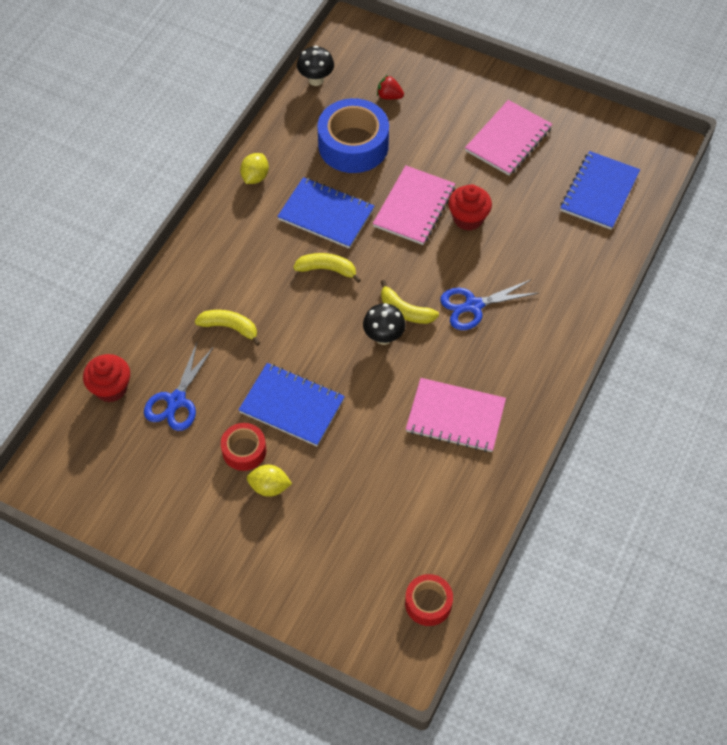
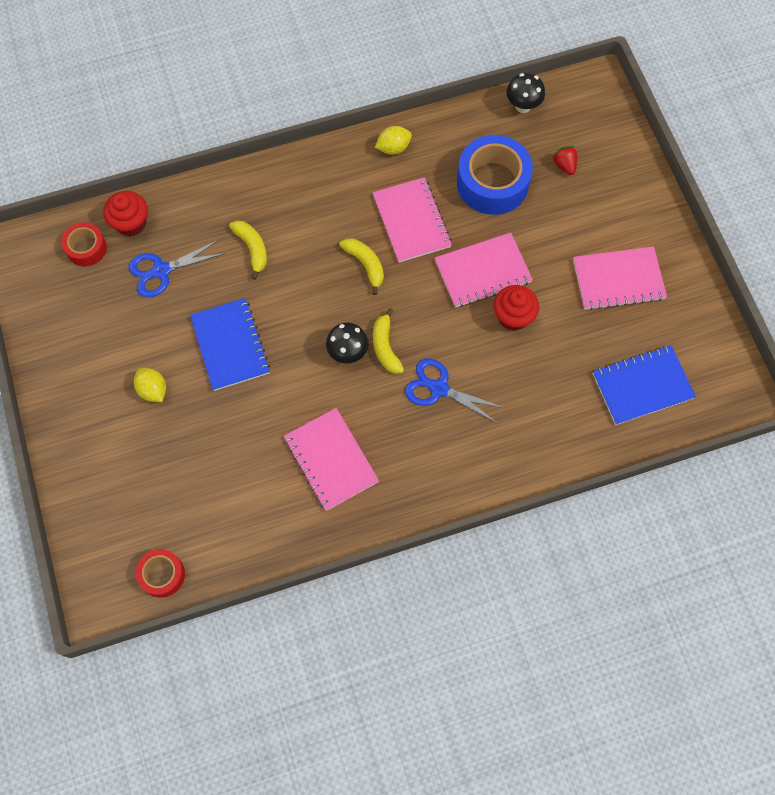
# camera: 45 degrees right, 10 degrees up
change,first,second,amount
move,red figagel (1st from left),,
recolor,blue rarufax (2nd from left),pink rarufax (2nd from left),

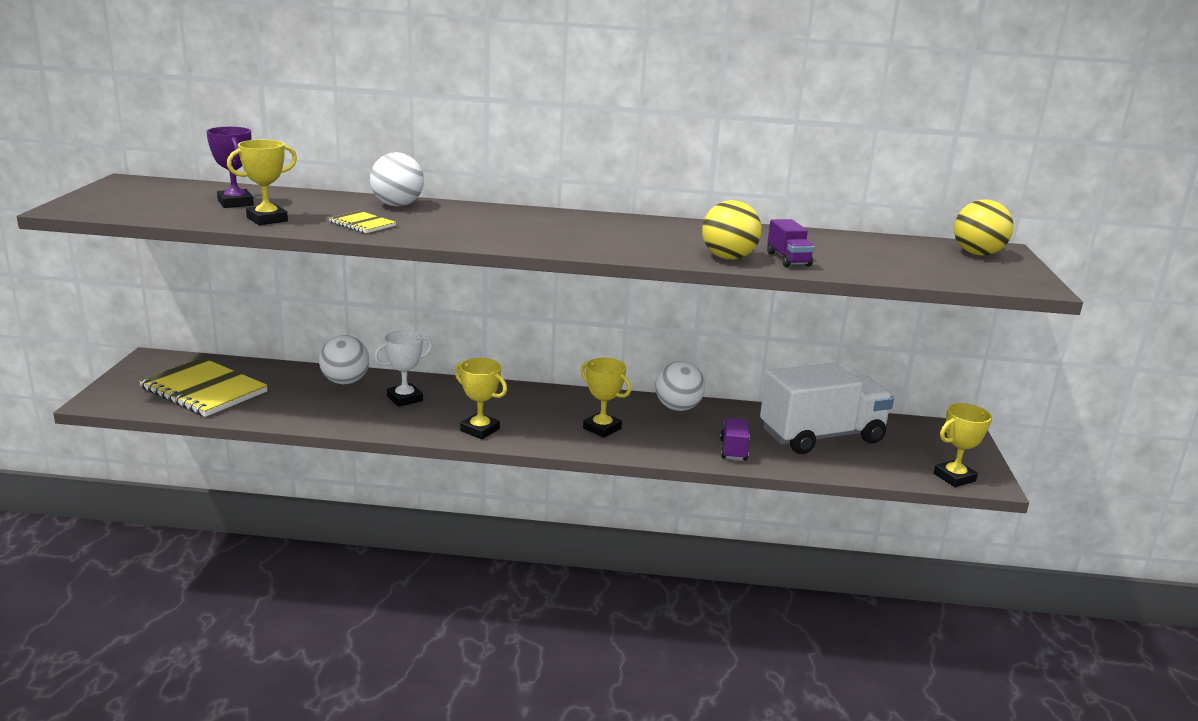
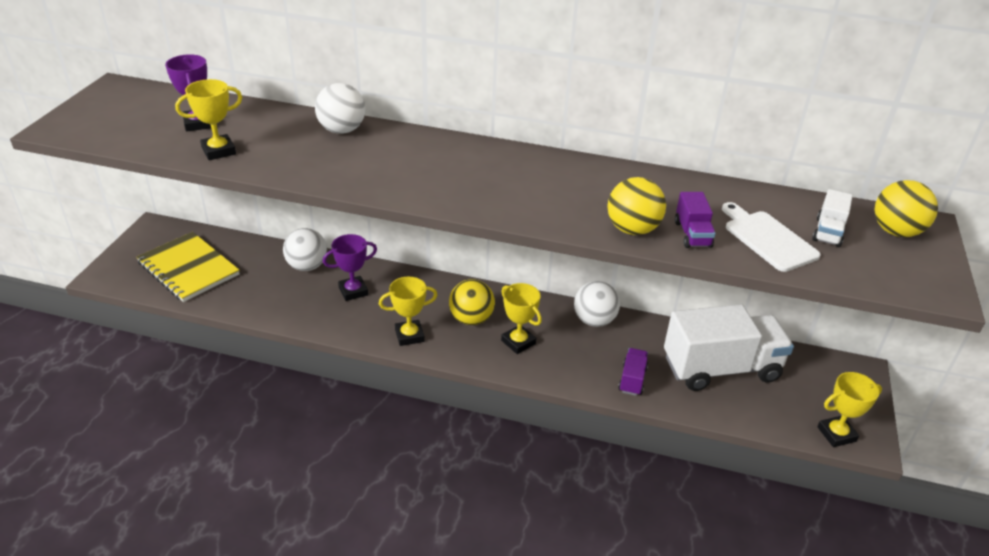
# camera: 10 degrees right, 15 degrees up
change,first,second,amount
recolor,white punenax,purple punenax (2nd from left),
rotate,yellow punenax (2nd from left),,60 degrees counterclockwise
insert,,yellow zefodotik (1st from left),
insert,,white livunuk,
insert,,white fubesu (2nd from left),
delete,yellow rarufax (2nd from left),,

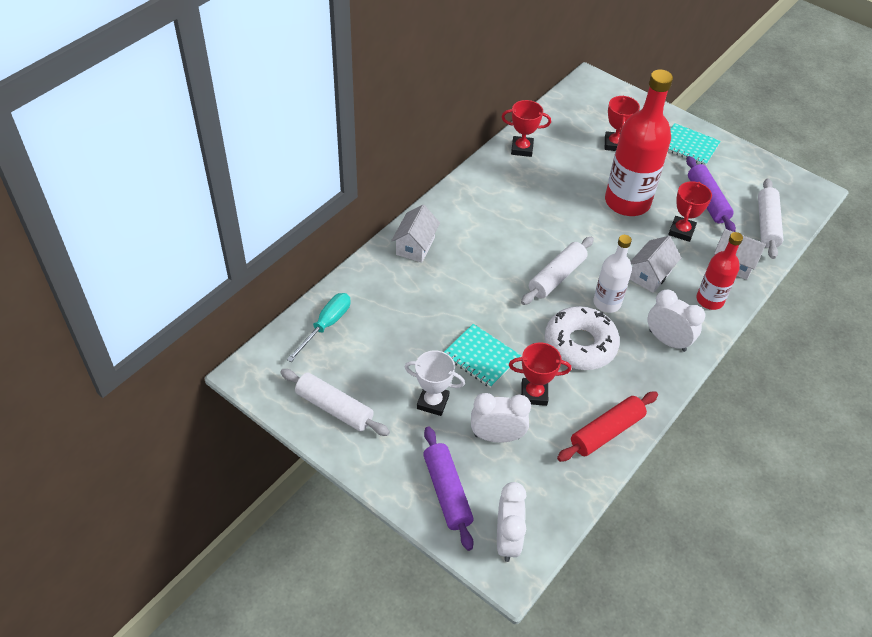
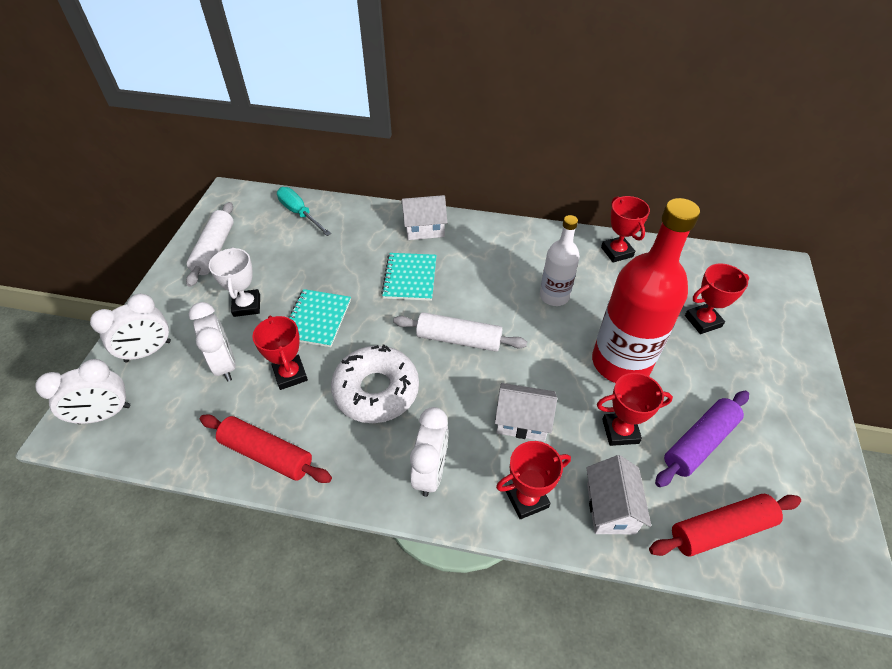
# camera: 65 degrees right, 0 degrees up
change,first,second,amount
replace,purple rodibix (1st from left),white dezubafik (2nd from left),
rotate,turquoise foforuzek,,135 degrees counterclockwise
move,turquoise rarufax (2nd from left),,
replace,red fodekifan (2nd from left),red punenax (2nd from left),
move,white fodekifan,,
recolor,white rodibix (3rd from left),red rodibix (2nd from left),

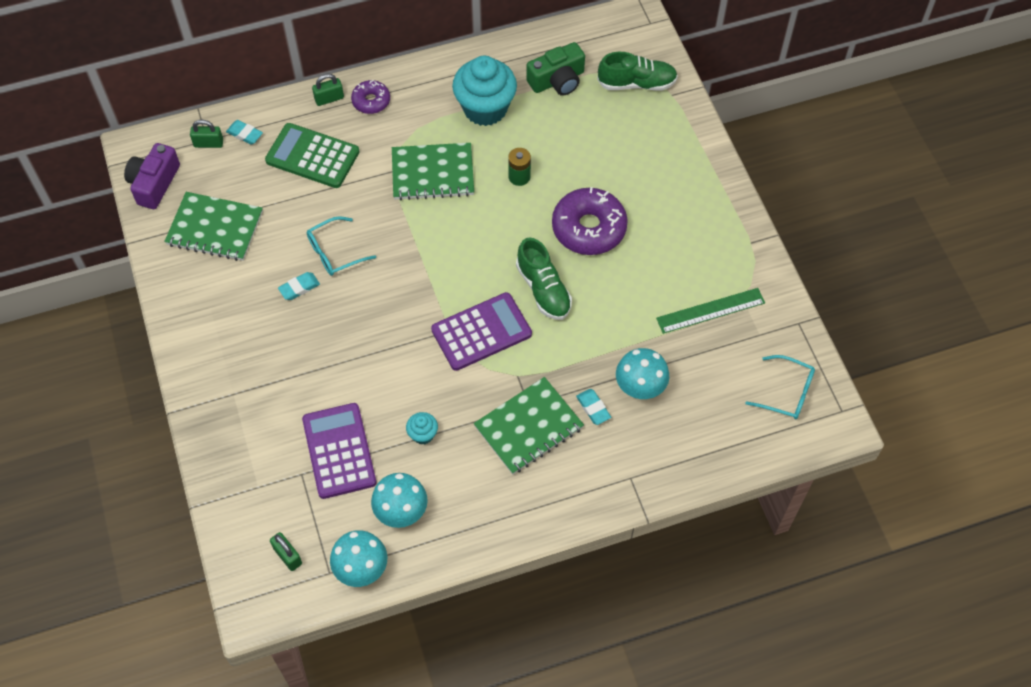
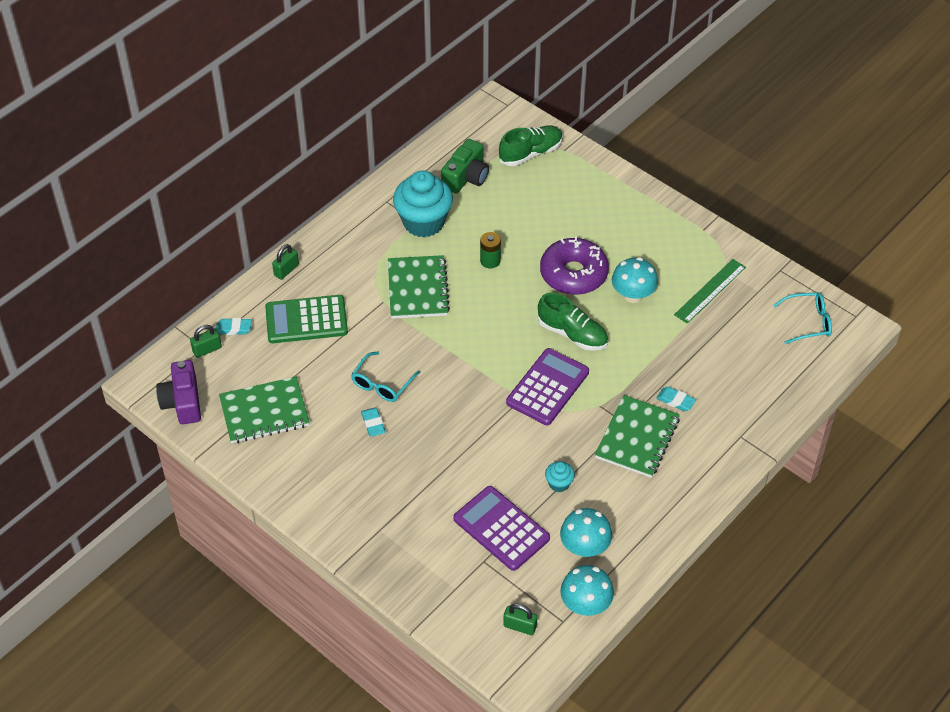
# camera: 30 degrees left, 10 degrees down
change,first,second,amount
rotate,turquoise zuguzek (2nd from left),,45 degrees counterclockwise
rotate,green rarufax (2nd from left),,60 degrees counterclockwise
move,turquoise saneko (3rd from left),,
delete,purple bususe (1st from left),,

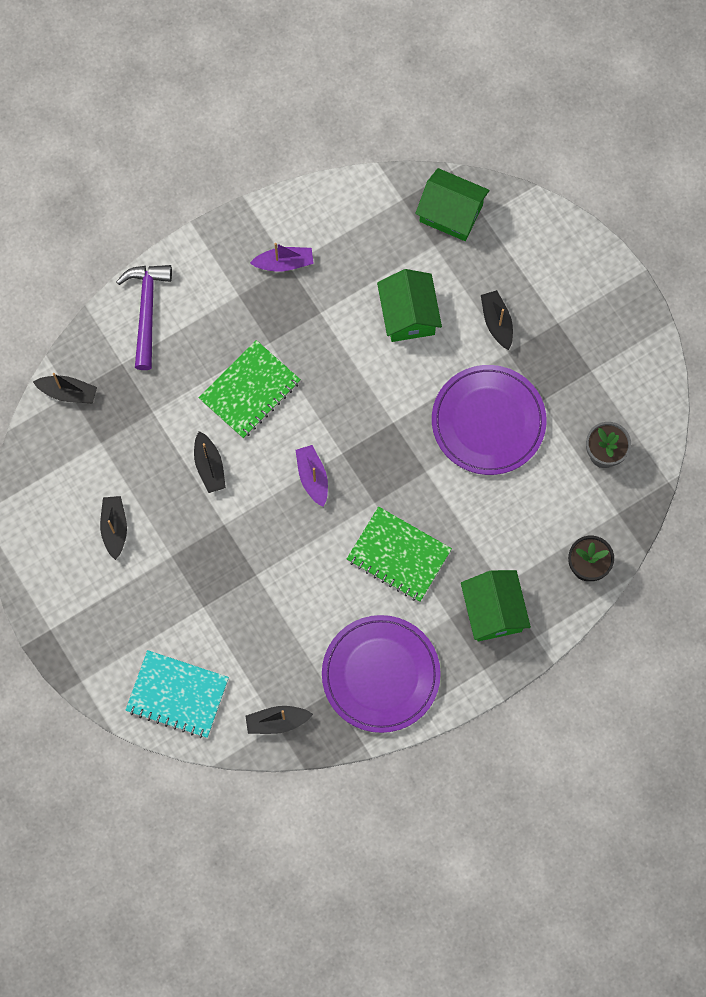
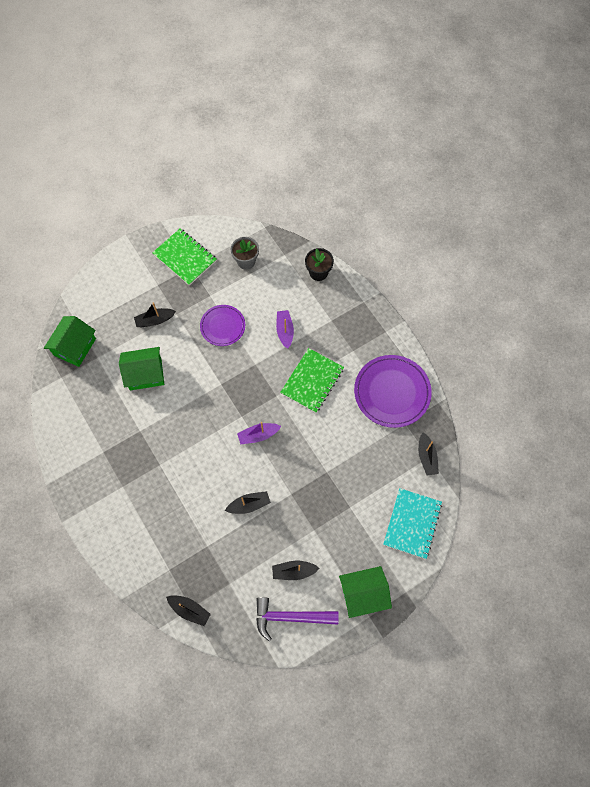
# camera: 90 degrees left, 5 degrees down
change,first,second,amount
move,green rarufax (1st from left),,
rotate,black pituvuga (1st from left in the first image),black pituvuga (2nd from left),105 degrees clockwise
resize,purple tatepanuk (2nd from left in the first image),purple tatepanuk (1st from left),x0.61
move,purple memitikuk,,
move,purple pituvuga (1st from left in the first image),purple pituvuga (2nd from left),
move,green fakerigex (3rd from left),,

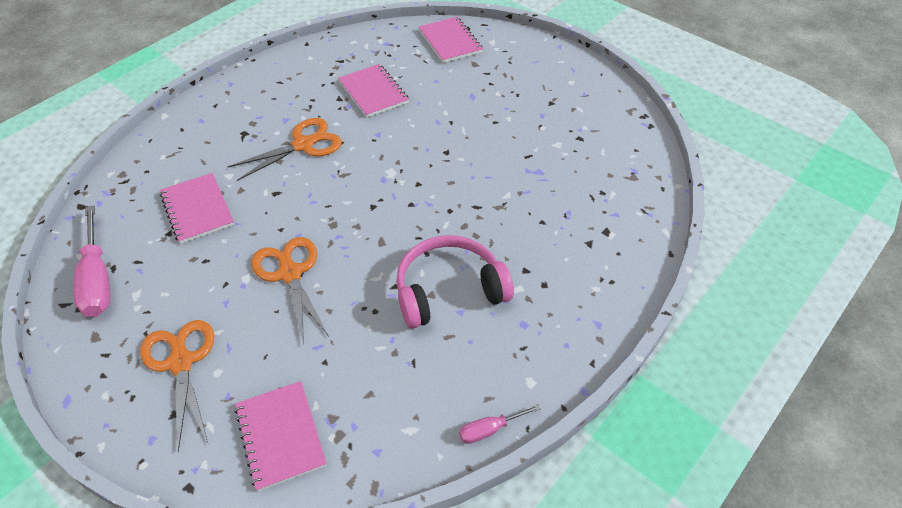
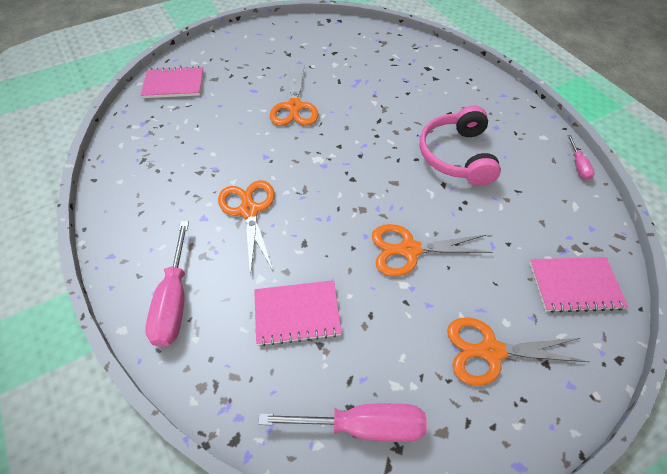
# camera: 70 degrees left, 5 degrees up
change,first,second,amount
insert,,pink foforuzek (1st from left),
insert,,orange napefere (2nd from left),
delete,pink rarufax (3rd from left),,

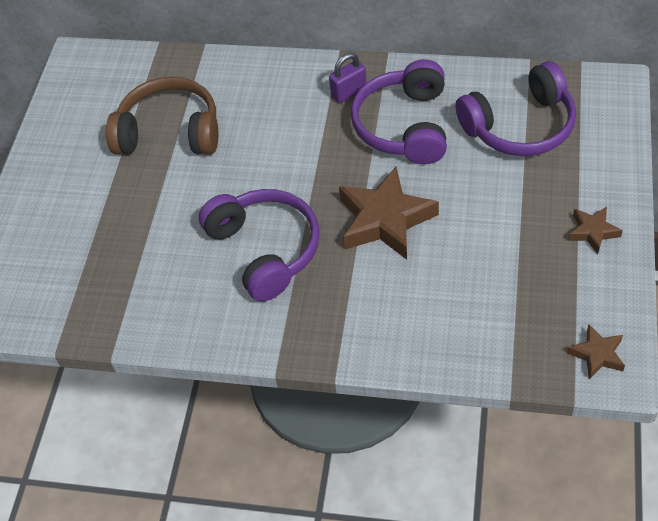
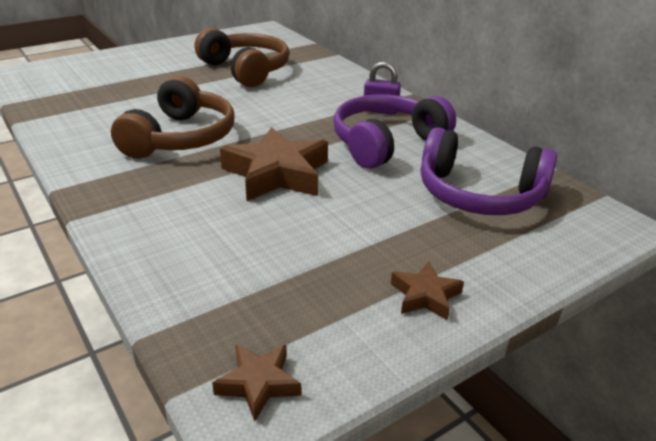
# camera: 40 degrees right, 20 degrees down
change,first,second,amount
recolor,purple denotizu (1st from left),brown denotizu (1st from left),

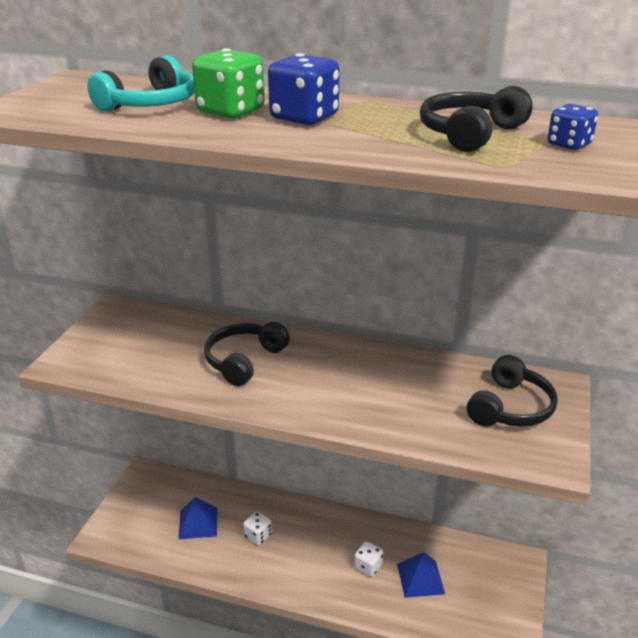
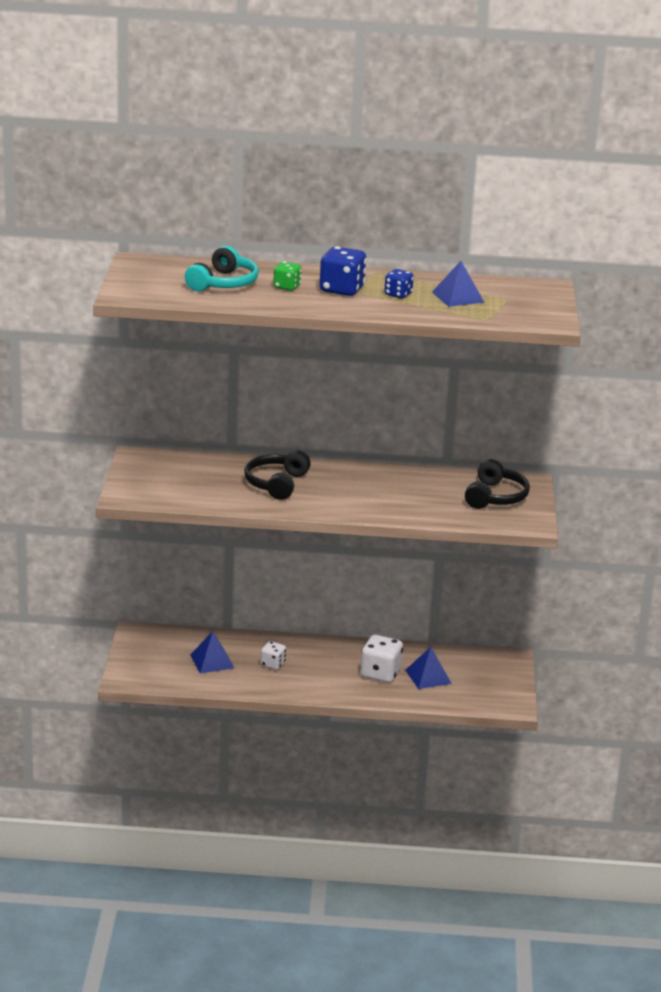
# camera: 15 degrees left, 5 degrees down
change,first,second,amount
resize,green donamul,,x0.59
resize,white donamul (2nd from left),,x1.70
move,blue donamul (2nd from left),,
replace,black denotizu (2nd from left),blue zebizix (3rd from left),

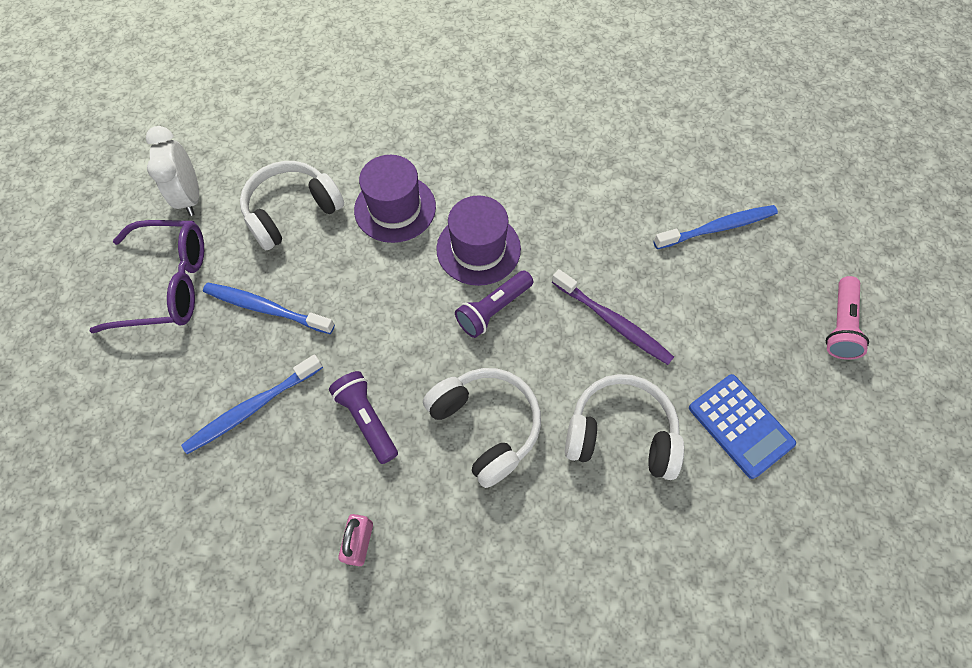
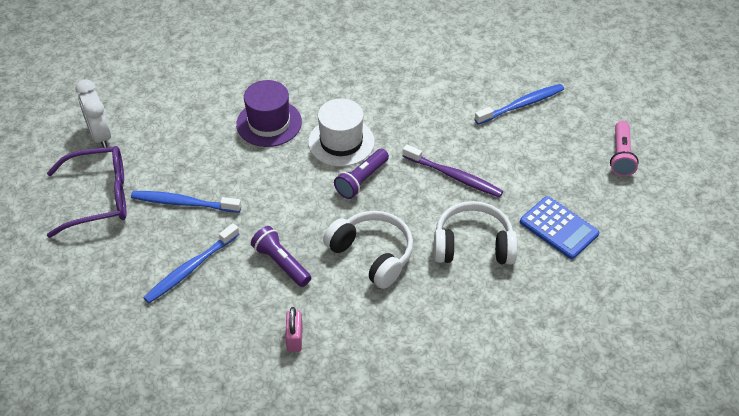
# camera: 10 degrees left, 15 degrees down
change,first,second,amount
recolor,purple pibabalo (2nd from left),white pibabalo,
delete,white denotizu (1st from left),,

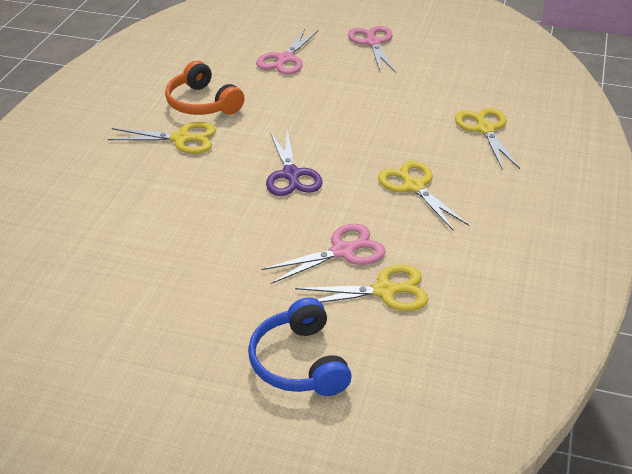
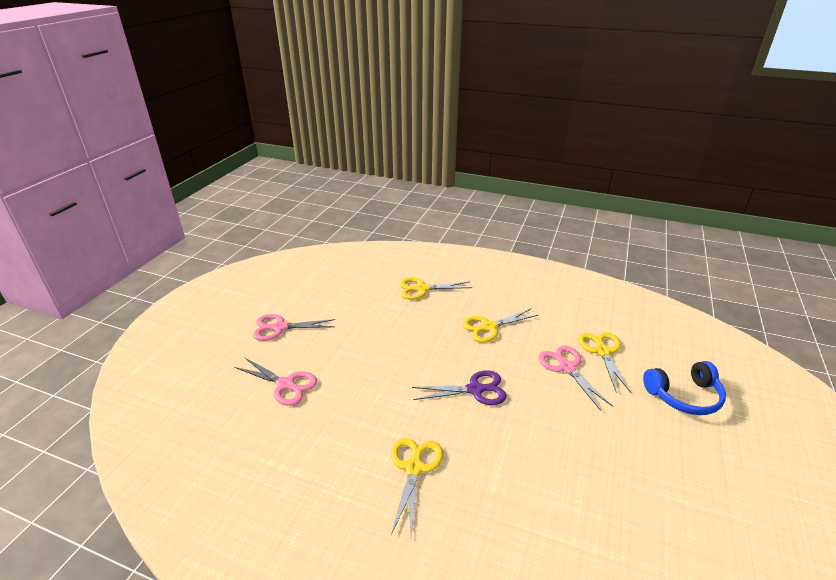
# camera: 85 degrees left, 5 degrees down
change,first,second,amount
delete,orange denotizu,,

